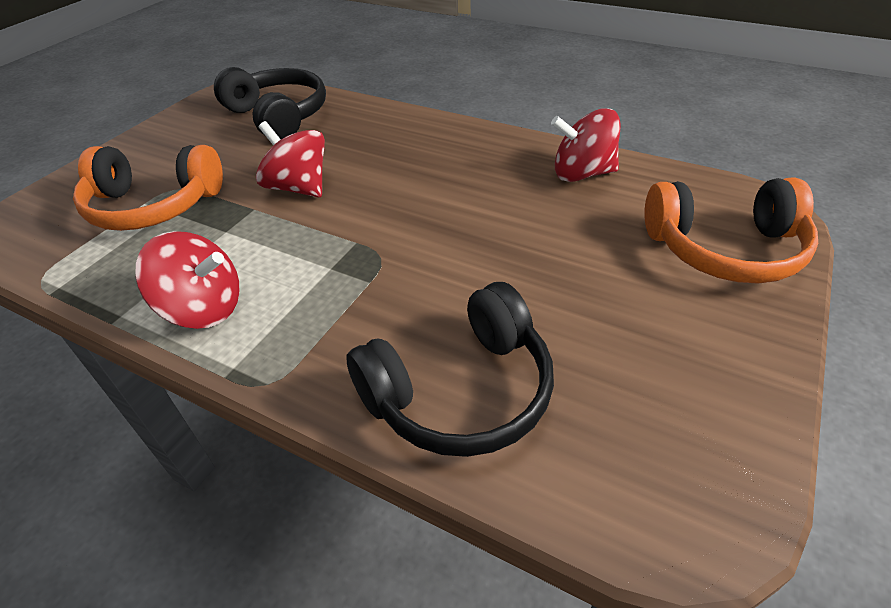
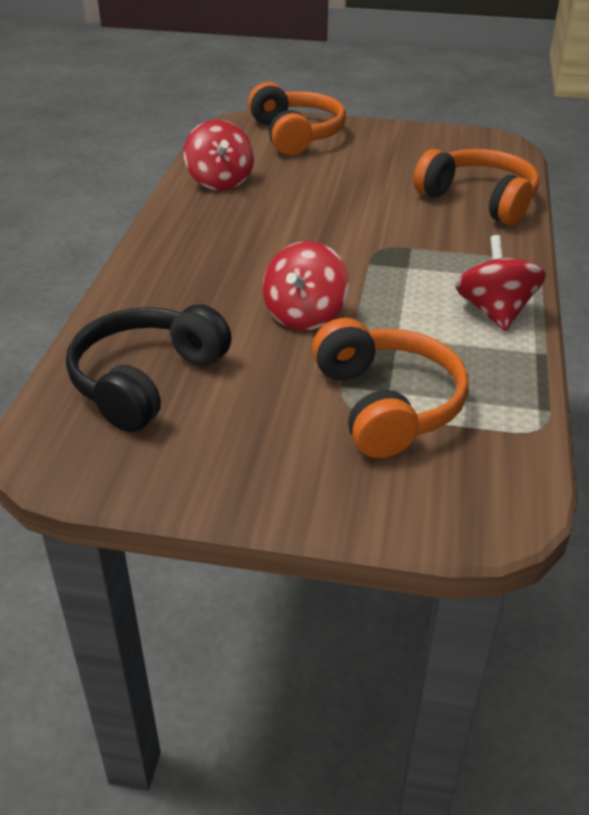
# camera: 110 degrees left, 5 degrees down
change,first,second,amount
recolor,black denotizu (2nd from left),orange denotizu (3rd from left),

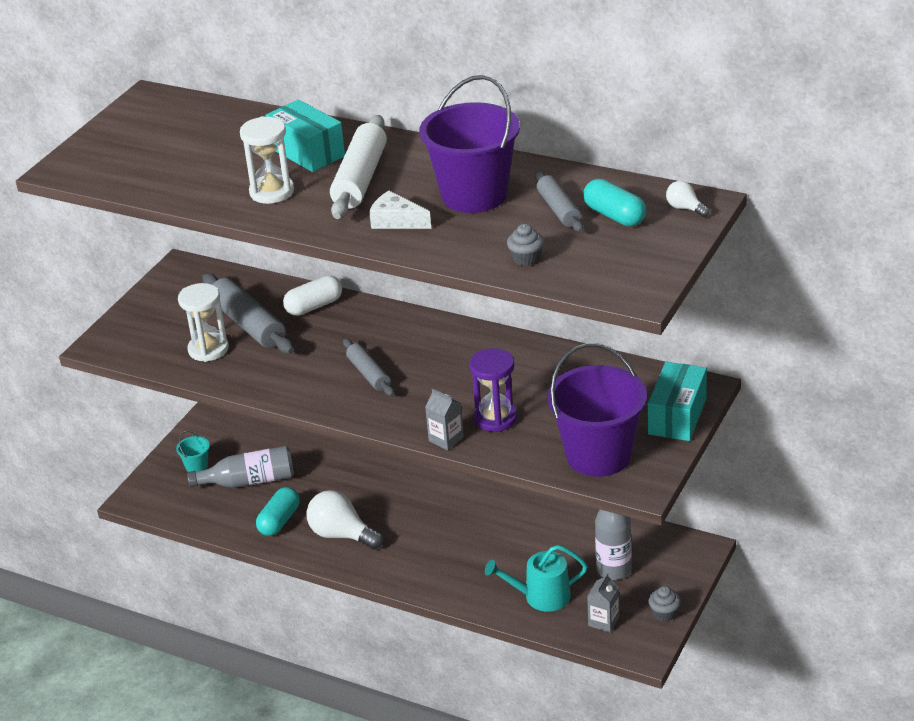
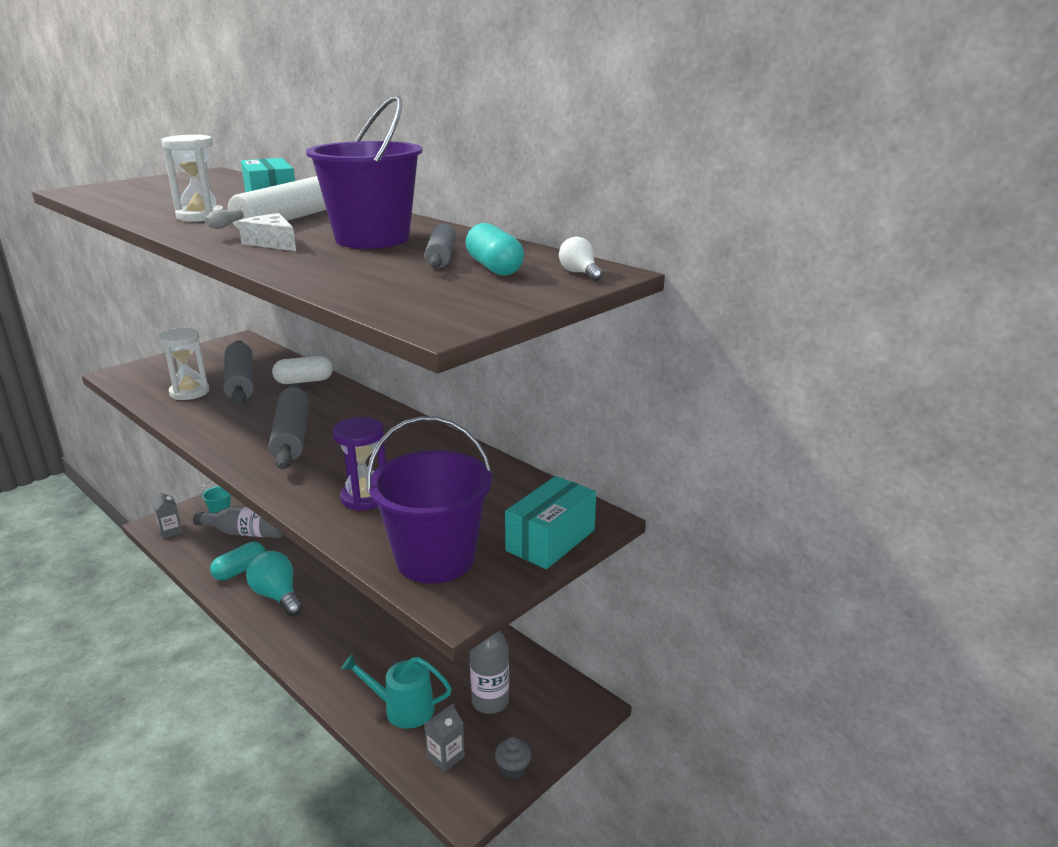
# camera: 15 degrees right, 10 degrees down
change,first,second,amount
move,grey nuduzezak (1st from left),,
recolor,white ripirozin (1st from left),turquoise ripirozin,
resize,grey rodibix (2nd from left),,x1.66
delete,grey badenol (1st from left),,

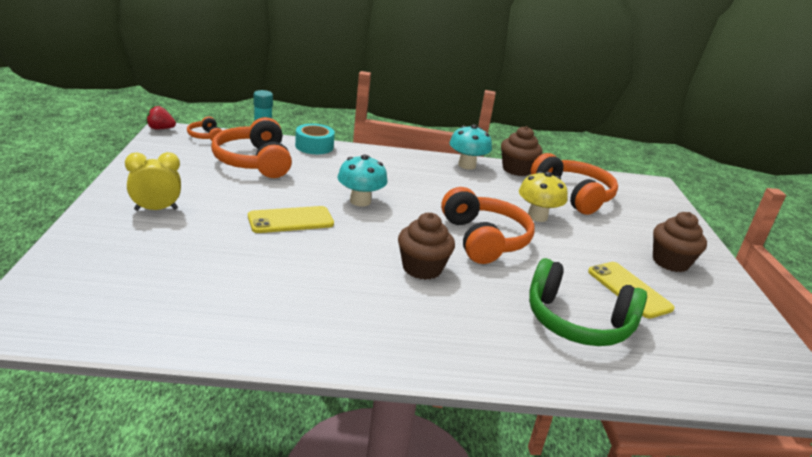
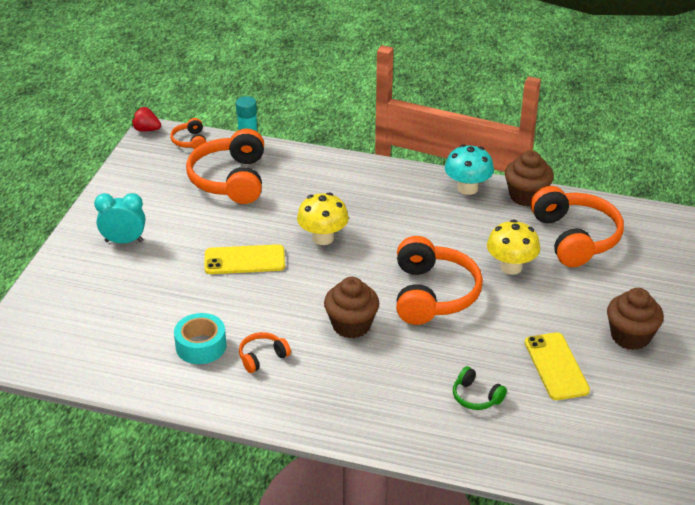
# camera: 20 degrees right, 10 degrees up
change,first,second,amount
recolor,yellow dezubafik,turquoise dezubafik,
move,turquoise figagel,,
insert,,orange denotizu (3rd from left),
recolor,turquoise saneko (1st from left),yellow saneko (1st from left),
resize,green denotizu,,x0.47

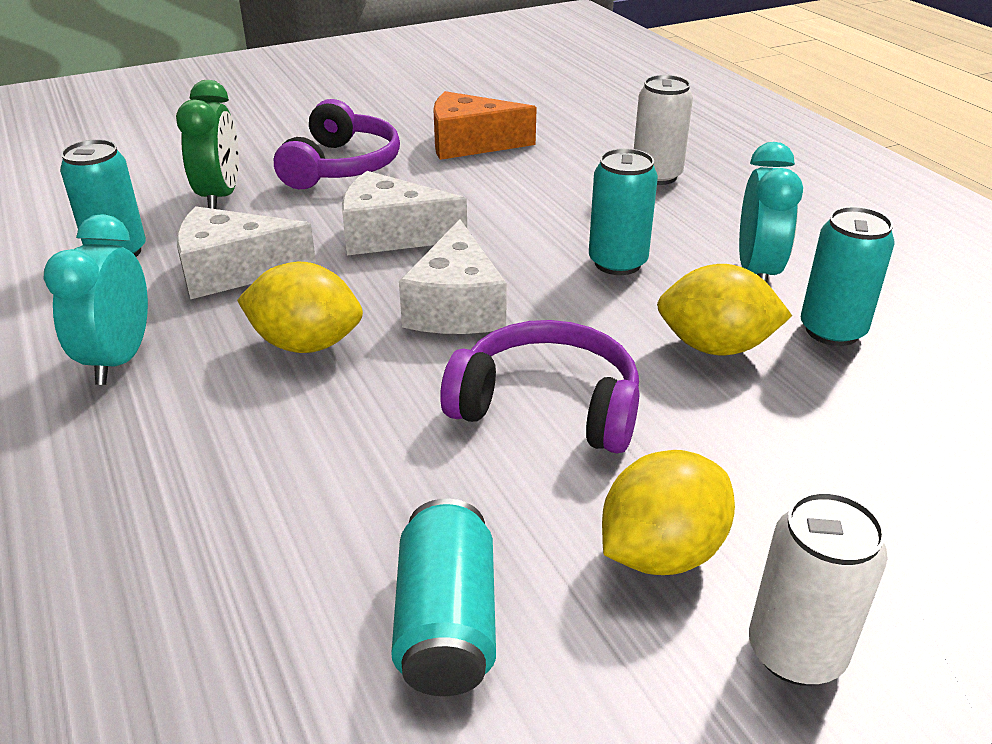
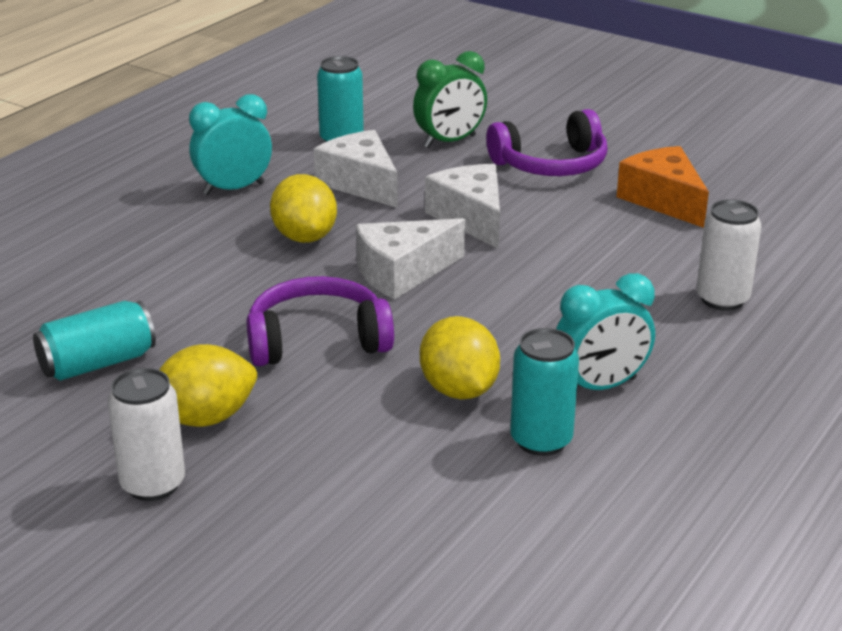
# camera: 60 degrees right, 5 degrees down
change,first,second,amount
rotate,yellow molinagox (2nd from left in the first image),yellow molinagox (1st from left),45 degrees counterclockwise
rotate,purple denotizu (2nd from left in the first image),purple denotizu (1st from left),90 degrees counterclockwise
delete,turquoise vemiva (3rd from left),,

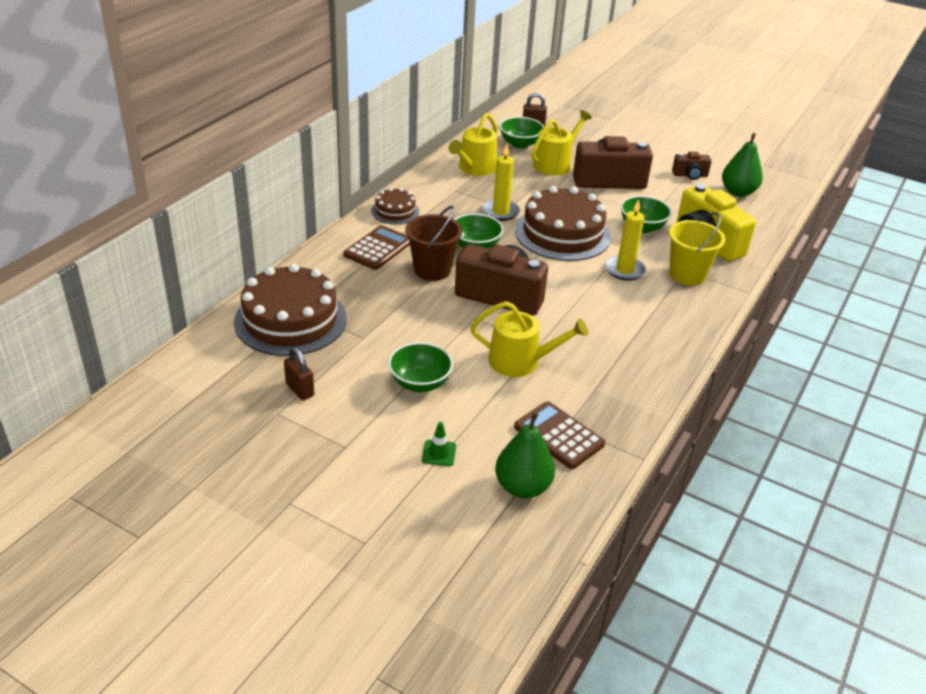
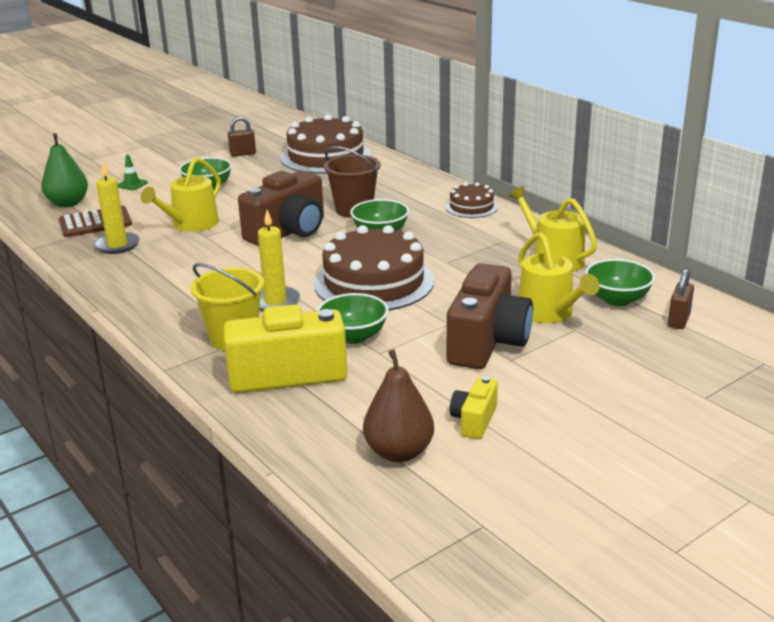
# camera: 115 degrees right, 10 degrees down
change,first,second,amount
move,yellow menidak (1st from left),,
recolor,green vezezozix (2nd from left),brown vezezozix,
recolor,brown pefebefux (3rd from left),yellow pefebefux (2nd from left),
delete,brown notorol (1st from left),,

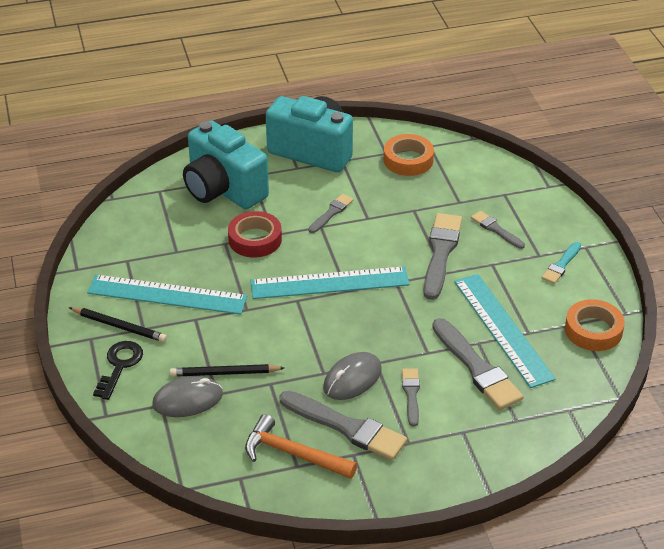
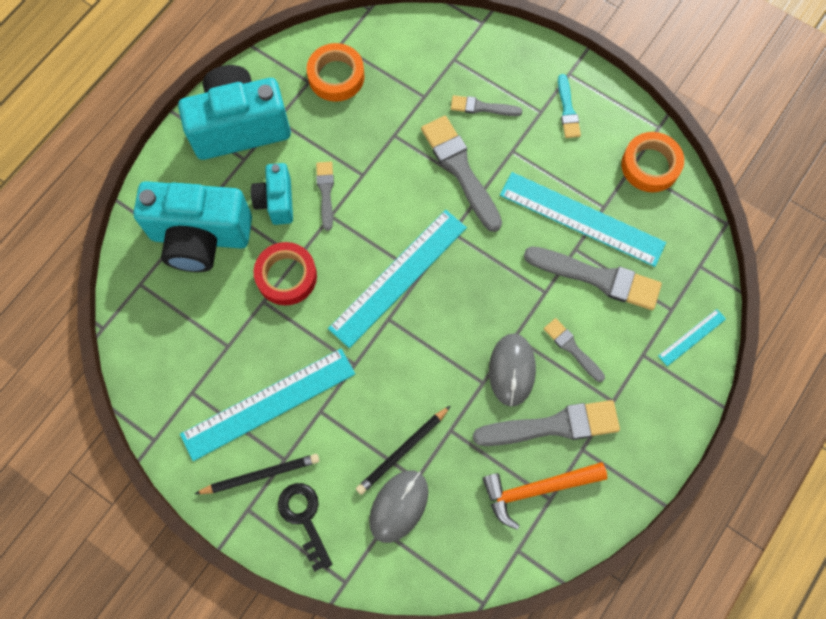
# camera: 40 degrees left, 30 degrees up
change,first,second,amount
insert,,turquoise pefebefux (3rd from left),
insert,,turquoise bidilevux (4th from left),

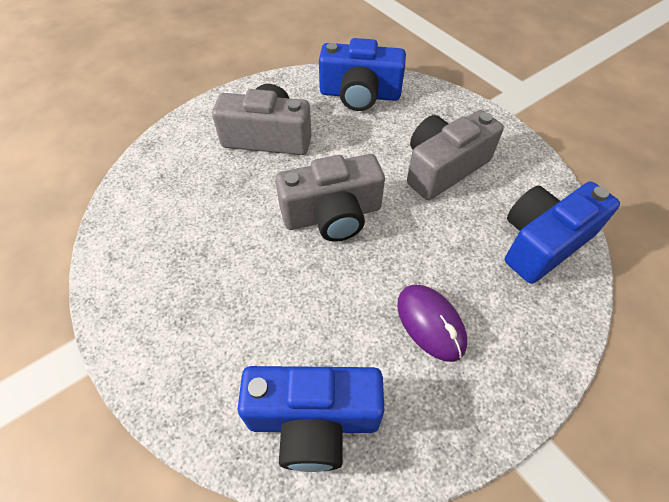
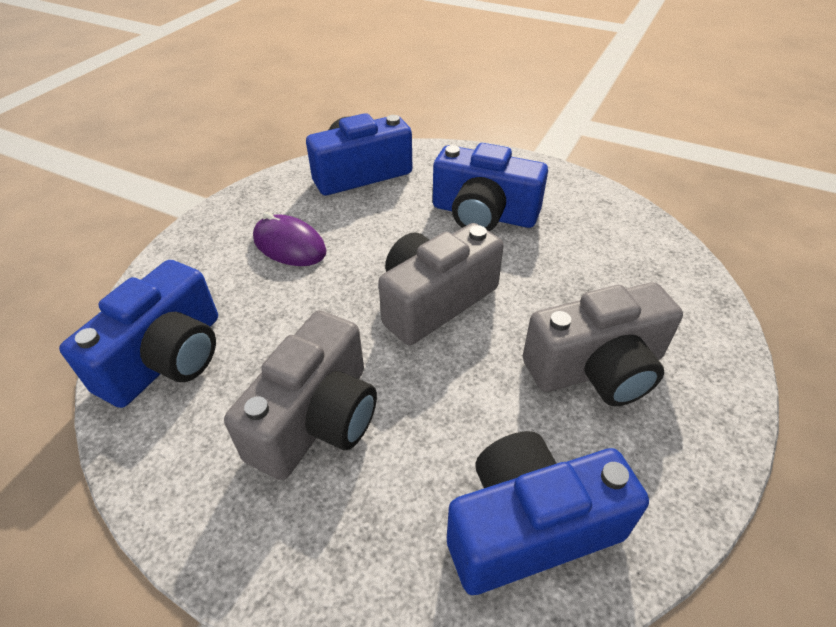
# camera: 155 degrees right, 10 degrees down
change,first,second,amount
insert,,blue pefebefux (3rd from left),

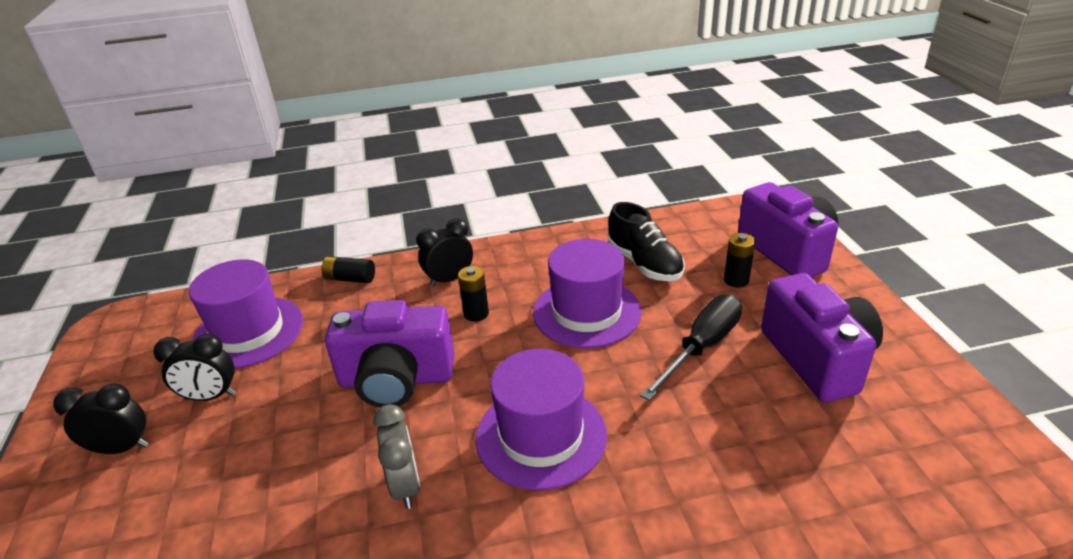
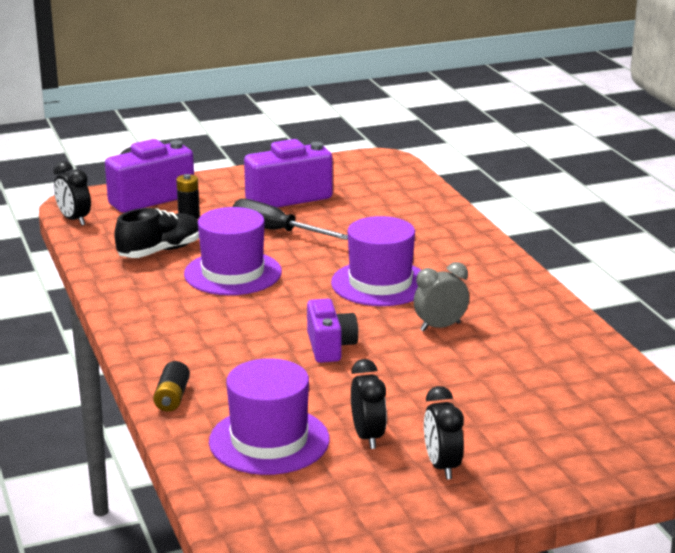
# camera: 100 degrees left, 10 degrees down
change,first,second,amount
move,black dezubafik (3rd from left in the first image),black dezubafik (1st from left),
resize,purple pefebefux (1st from left in the first image),purple pefebefux (3rd from left),x0.63
delete,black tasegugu (2nd from left),,

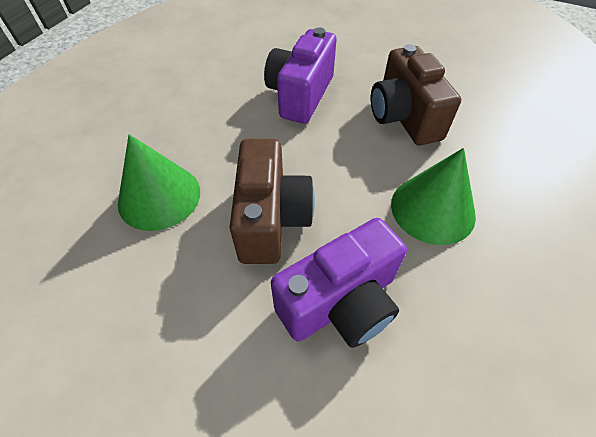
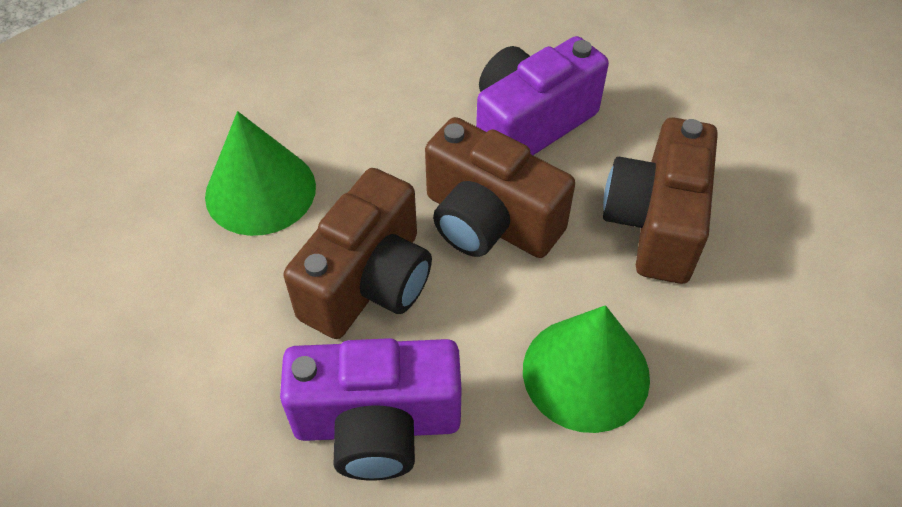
# camera: 30 degrees right, 0 degrees up
change,first,second,amount
insert,,brown pefebefux (2nd from left),

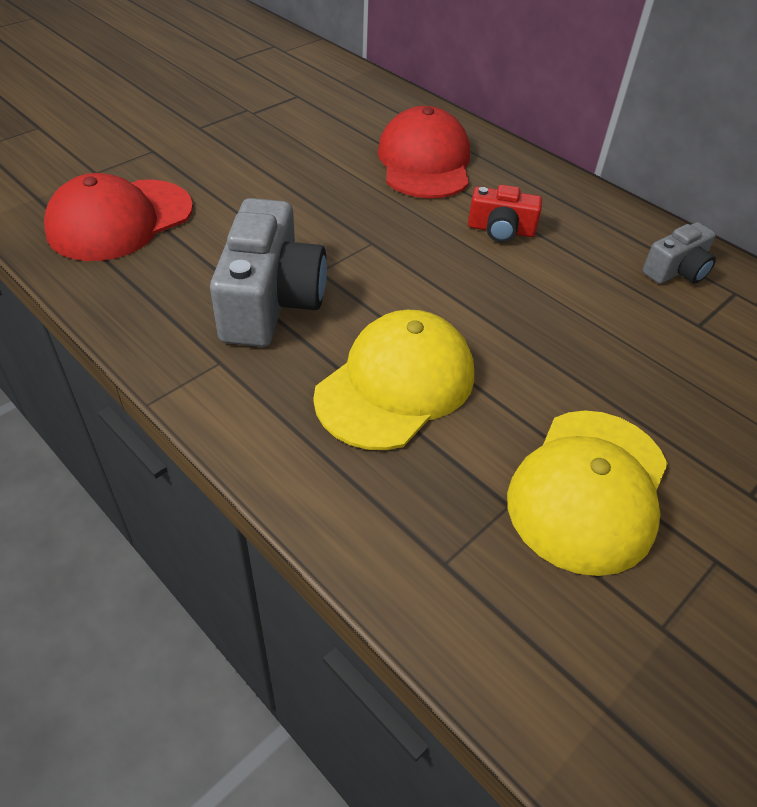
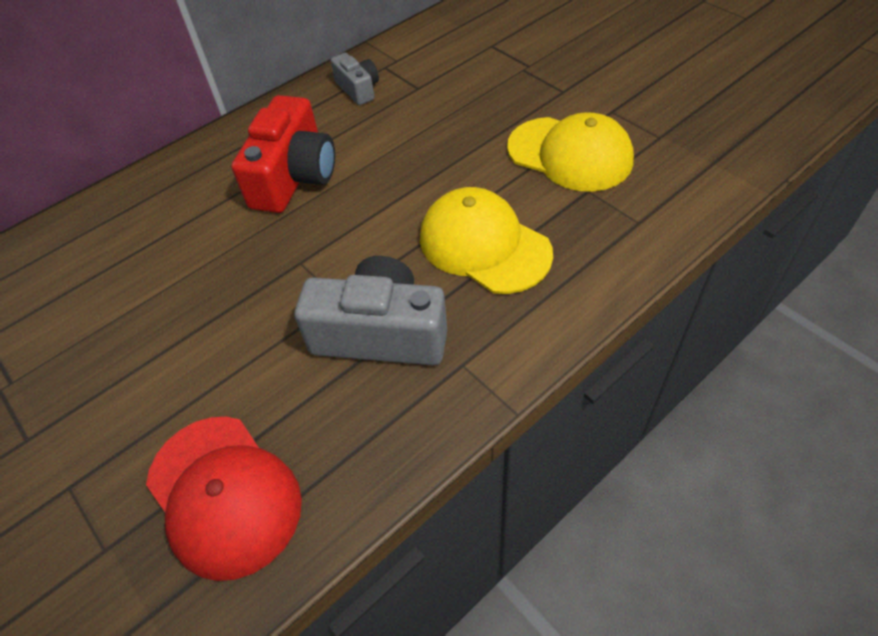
# camera: 80 degrees left, 5 degrees up
change,first,second,amount
resize,red pefebefux,,x1.85
delete,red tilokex (2nd from left),,

